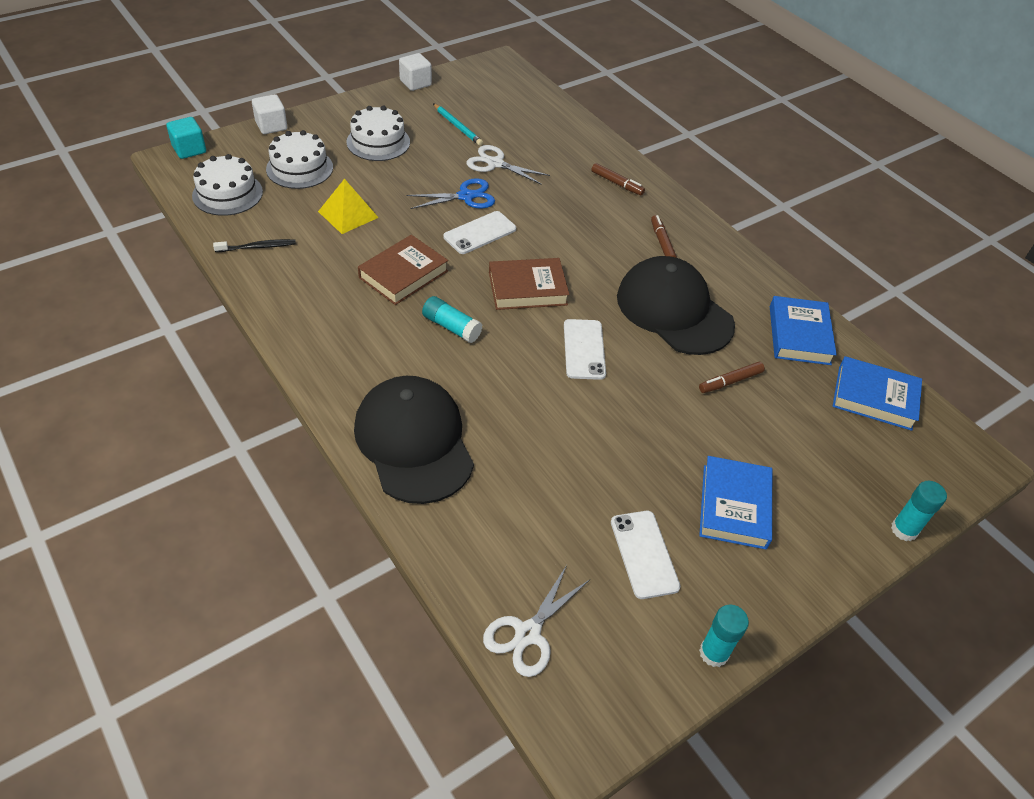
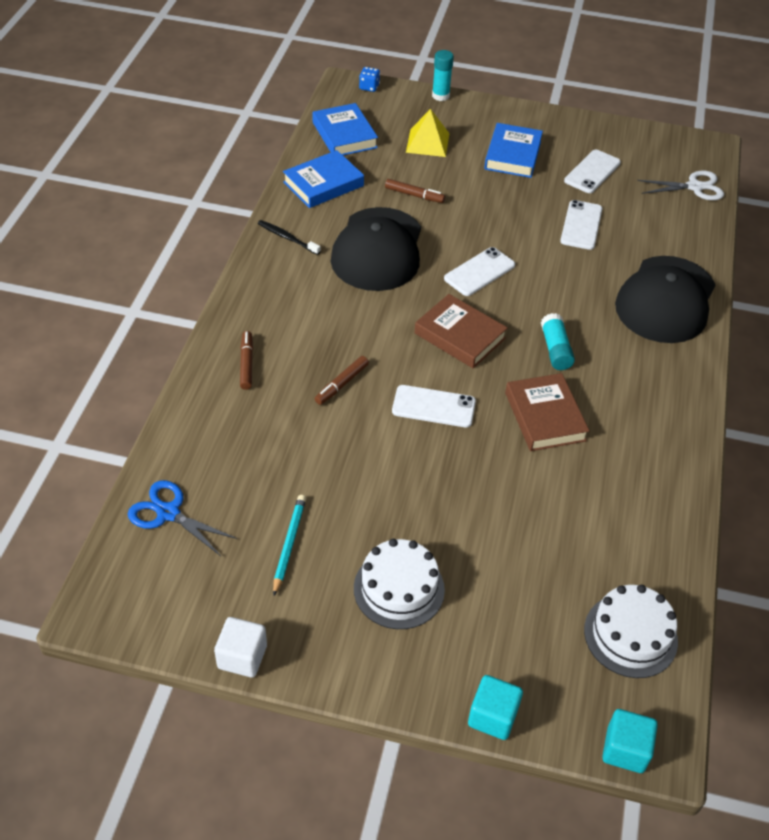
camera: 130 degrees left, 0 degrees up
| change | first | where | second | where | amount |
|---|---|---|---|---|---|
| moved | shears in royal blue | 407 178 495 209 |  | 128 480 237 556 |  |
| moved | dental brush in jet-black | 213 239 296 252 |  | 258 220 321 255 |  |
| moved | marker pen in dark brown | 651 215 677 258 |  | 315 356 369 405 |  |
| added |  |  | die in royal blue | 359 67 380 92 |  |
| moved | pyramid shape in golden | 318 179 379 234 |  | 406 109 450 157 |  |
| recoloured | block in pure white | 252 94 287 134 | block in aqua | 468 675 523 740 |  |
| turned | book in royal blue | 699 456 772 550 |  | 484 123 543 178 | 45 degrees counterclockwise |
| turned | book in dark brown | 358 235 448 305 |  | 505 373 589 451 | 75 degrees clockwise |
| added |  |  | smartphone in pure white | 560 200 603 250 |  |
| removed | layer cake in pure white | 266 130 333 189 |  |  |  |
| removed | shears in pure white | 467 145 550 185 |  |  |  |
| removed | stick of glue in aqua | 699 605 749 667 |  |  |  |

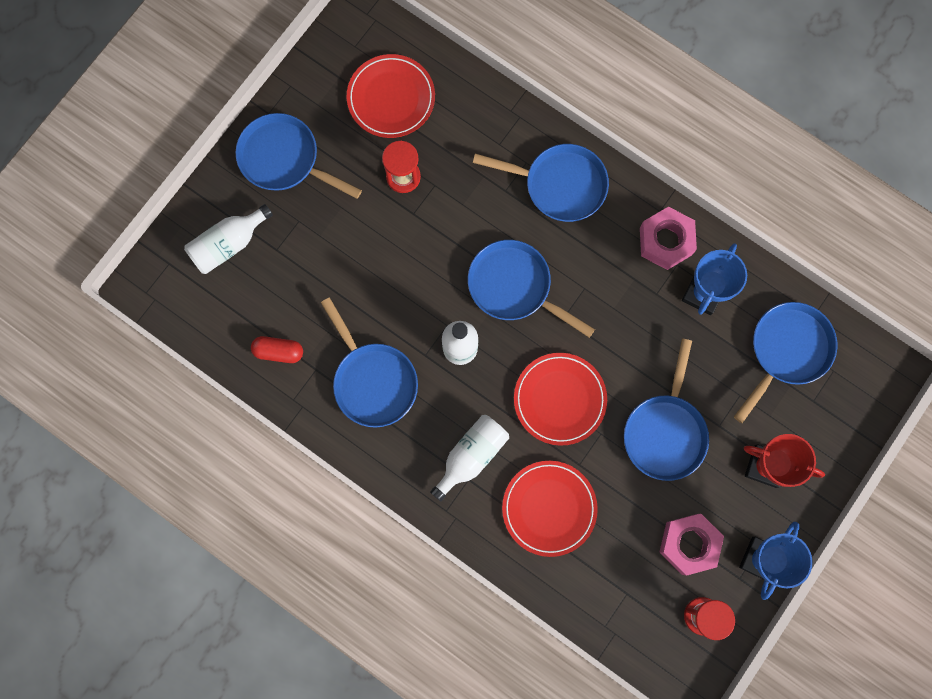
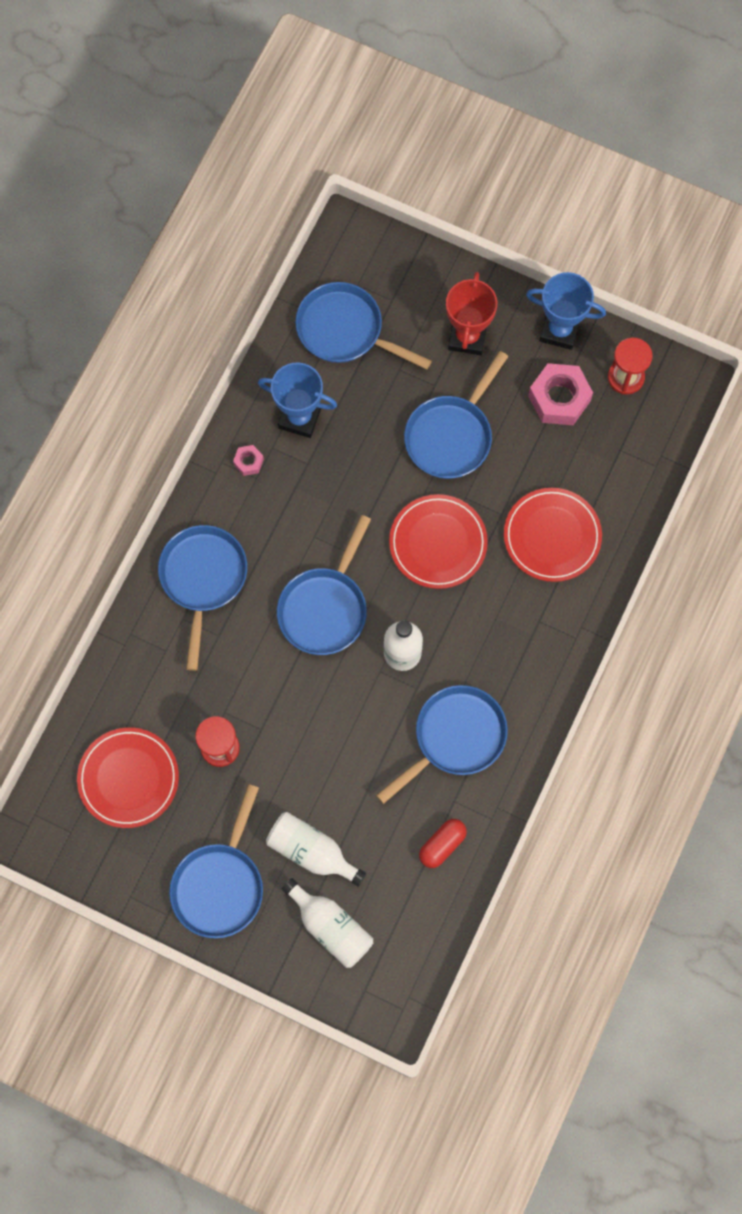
camera: 100 degrees left, 5 degrees down
| change | first | where | second | where | amount |
|---|---|---|---|---|---|
| resized | hex nut in pink | 640 207 697 270 |  | 233 445 264 476 | x0.48 |
| moved | bottle in pure white | 430 415 509 501 |  | 266 812 366 887 |  |
| turned | skillet in royal blue | 624 339 709 481 |  | 404 351 509 479 | 120 degrees clockwise |
| turned | capsule in crimson | 251 336 303 363 |  | 419 819 467 868 | 45 degrees clockwise |

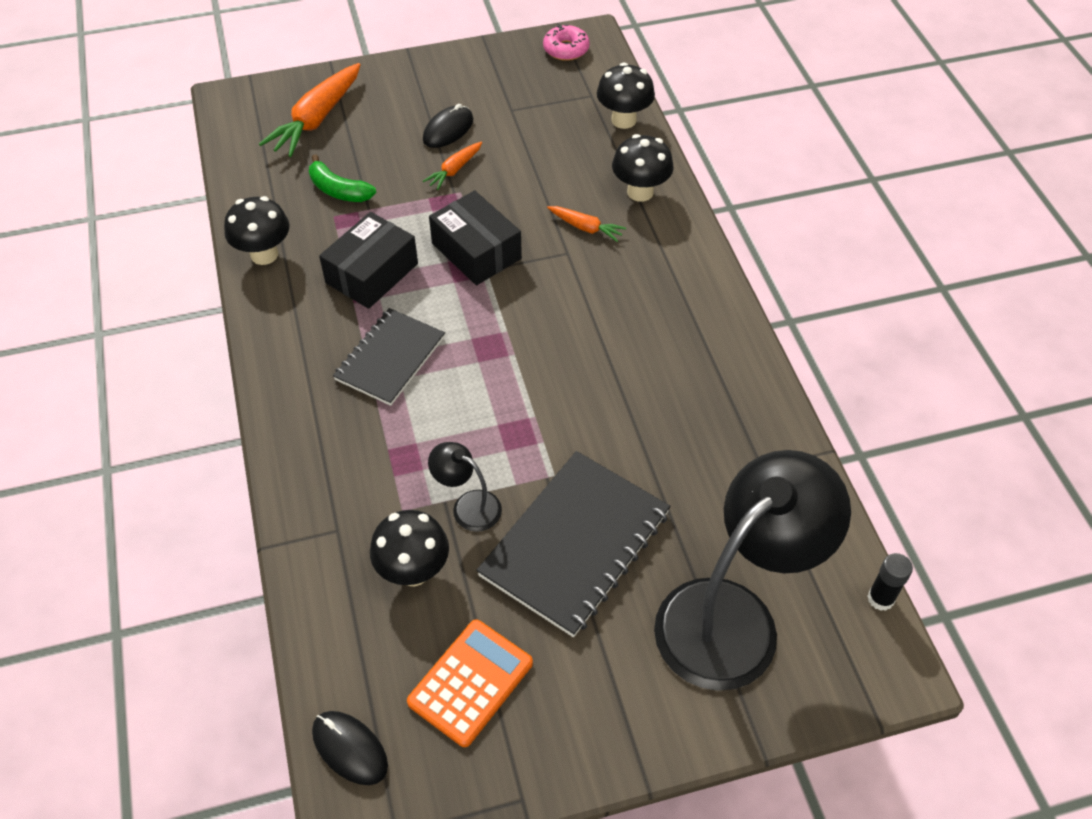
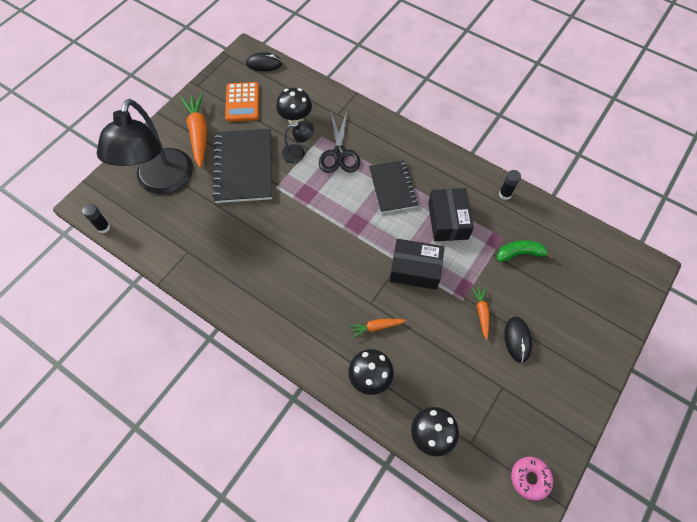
camera: 140 degrees right, 10 degrees up
| change | first | where | second | where | amount |
|---|---|---|---|---|---|
| moved | carrot in orange-coloured | 259 63 361 157 |  | 180 93 207 168 |  |
| added |  |  | shears in jet-black | 319 111 360 173 |  |
| replaced | mushroom in jet-black | 224 196 290 265 | stick of glue in jet-black | 499 170 521 200 |  |

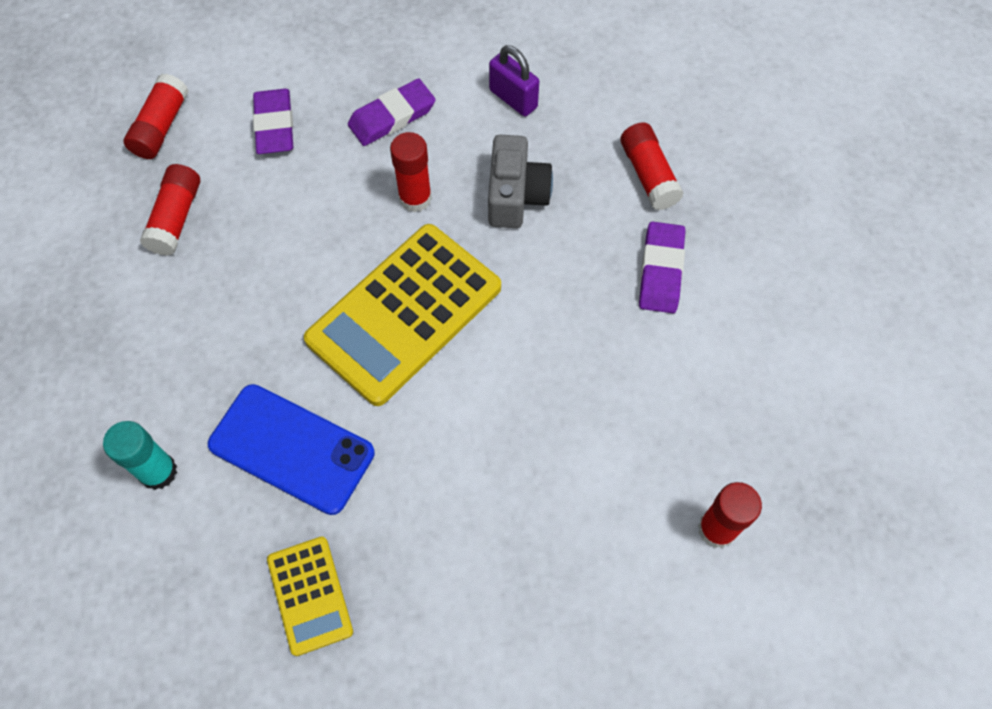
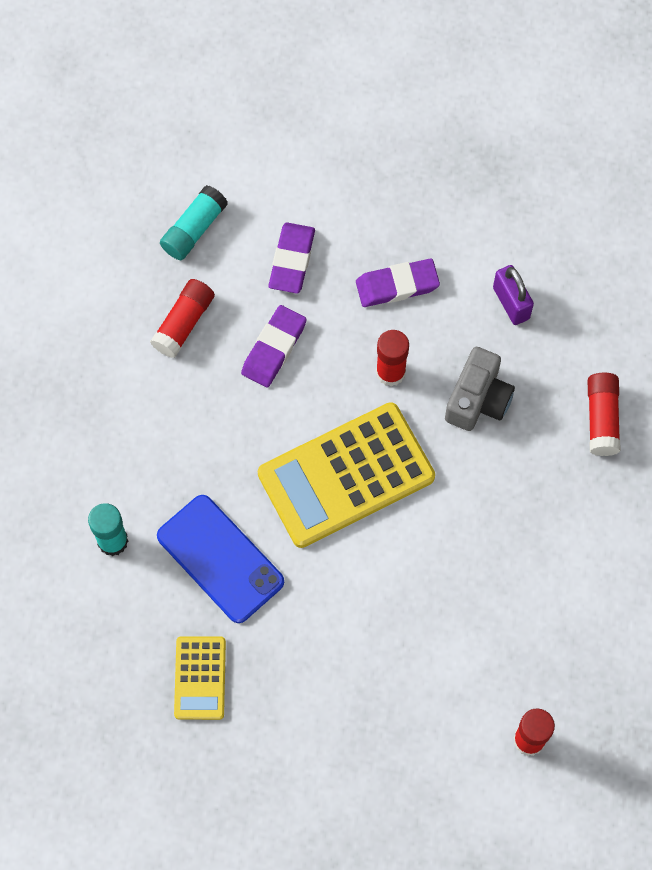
camera: 20 degrees right, 5 degrees up
| change | first | where | second | where | amount |
|---|---|---|---|---|---|
| recoloured | stick of glue in crimson | 124 73 189 159 | stick of glue in aqua | 160 185 228 260 |  |
| moved | pencil eraser in purple | 639 221 685 313 |  | 241 305 307 388 |  |

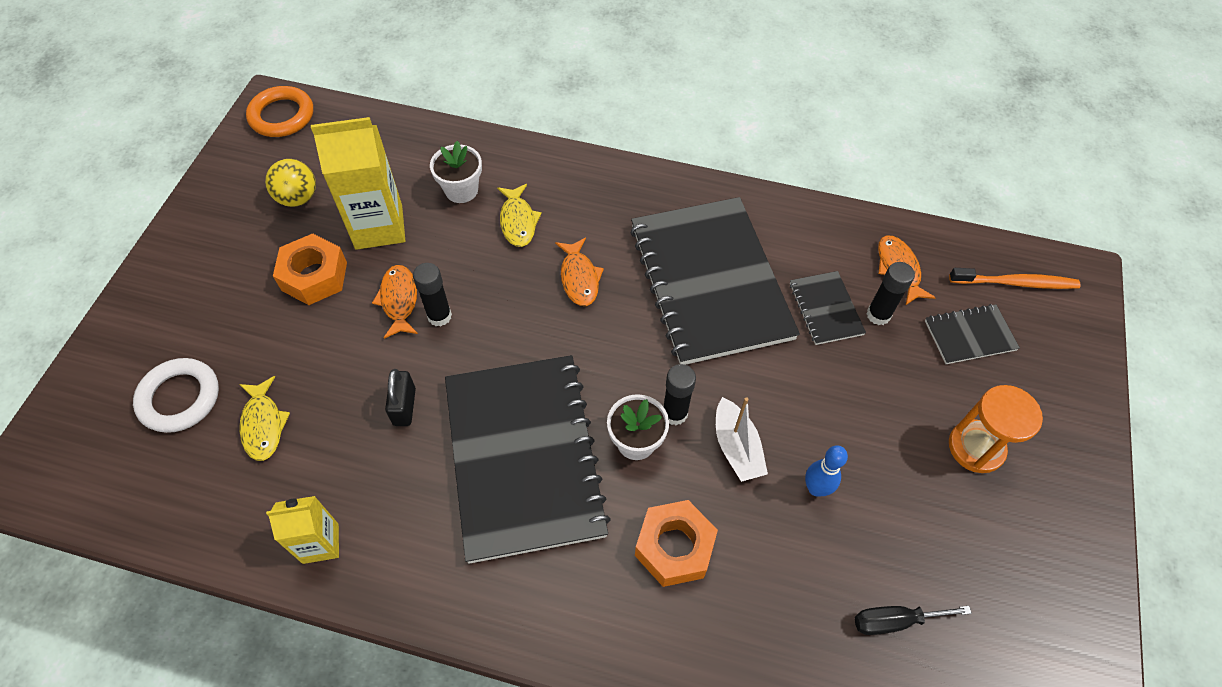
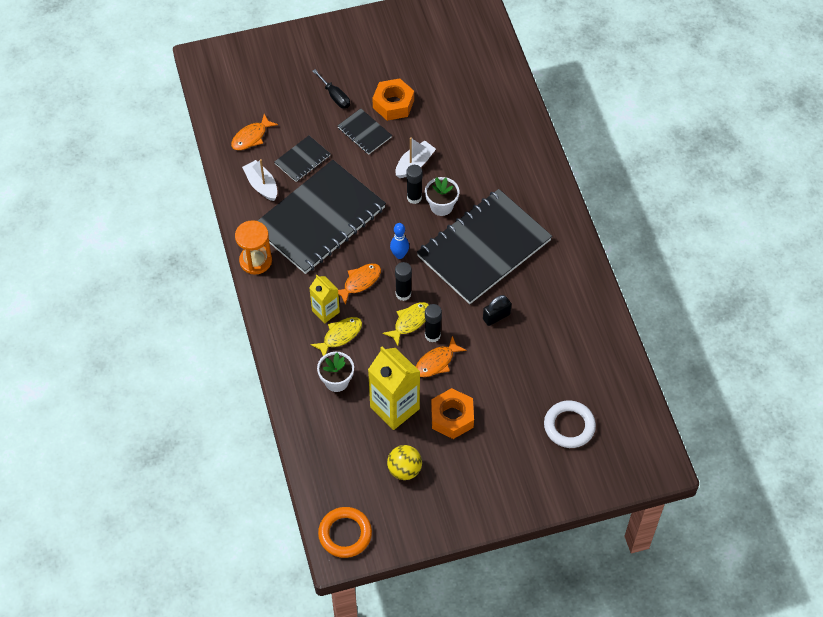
camera: 120 degrees left, 0 degrees up
| change | first | where | second | where | amount |
|---|---|---|---|---|---|
| moved | sand timer in orange-coloured | 949 385 1043 473 |  | 235 220 272 274 |  |
| added |  |  | sailboat in pure white | 242 159 277 201 |  |
| moved | carton in golden | 266 496 339 564 |  | 309 275 340 324 |  |
| moved | flat screwdriver in jet-black | 855 606 972 635 |  | 313 69 350 109 |  |
| moved | notepad in jet-black | 925 304 1020 364 |  | 337 108 392 154 |  |
| moved | hex nut in orange-coloured | 635 500 718 587 |  | 372 78 414 121 |  |
| moved | fish figure in golden | 239 376 290 461 |  | 382 302 429 346 |  |
| moved | bowling pin in royal blue | 805 445 848 496 |  | 390 223 409 259 |  |
| moved | stick of glue in jet-black | 866 262 915 325 |  | 395 262 412 301 |  |
| removed | dental brush in orange-coloured | 949 268 1081 289 |  |  |  |

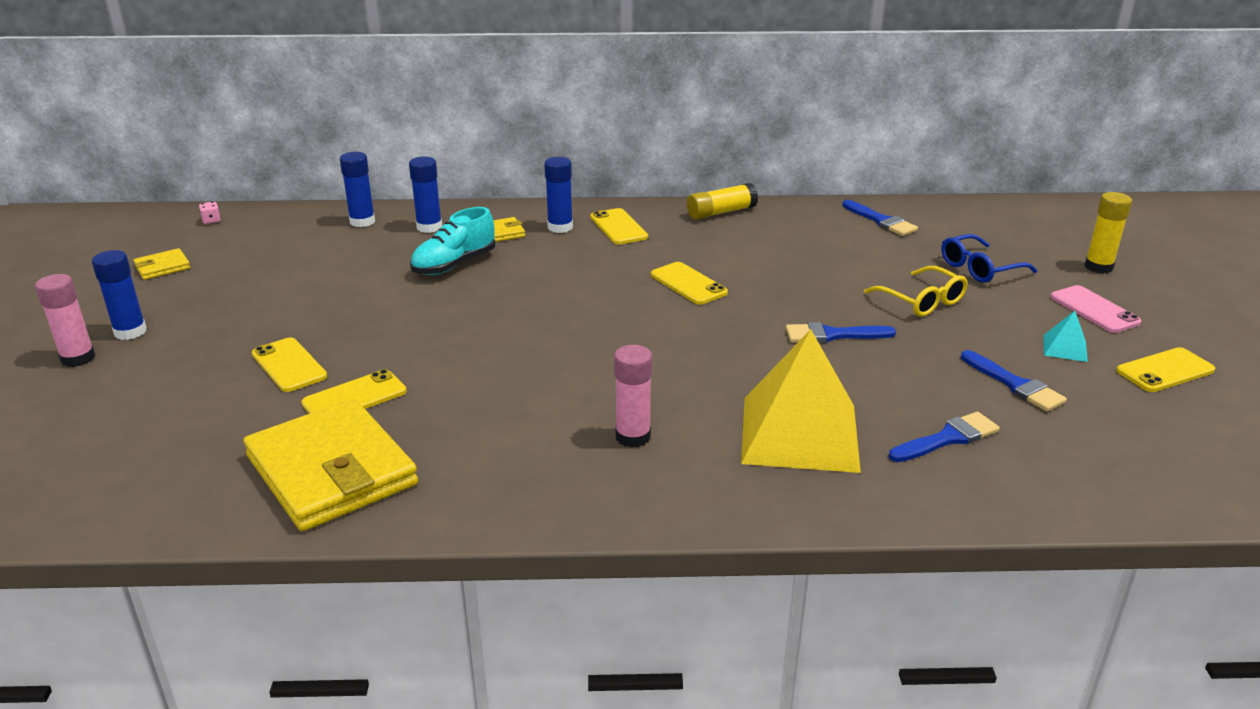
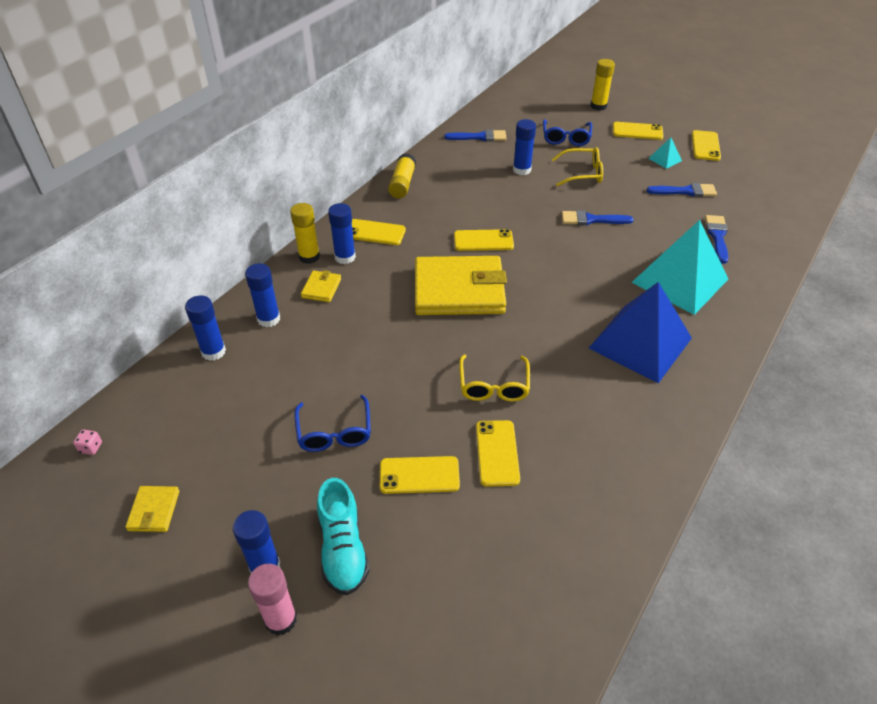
camera: 55 degrees left, 15 degrees up
| change | first | where | second | where | amount |
|---|---|---|---|---|---|
| added |  |  | stick of glue in golden | 290 203 320 264 |  |
| added |  |  | glasses in royal blue | 294 395 371 452 |  |
| moved | sneaker in aqua | 410 207 496 275 |  | 317 478 369 595 |  |
| moved | card wallet in golden | 243 399 418 531 |  | 415 256 507 315 |  |
| added |  |  | glasses in golden | 459 355 530 402 |  |
| added |  |  | stick of glue in royal blue | 513 119 536 175 |  |
| turned | paint brush in royal blue | 786 322 896 343 |  | 562 210 634 225 | 60 degrees clockwise |
| replaced | stick of glue in pink | 614 345 652 448 | pyramid shape in royal blue | 589 282 692 383 |  |
| recoloured | smartphone in pink | 1050 285 1142 333 | smartphone in golden | 613 122 664 140 |  |
| recoloured | pyramid shape in golden | 741 329 861 473 | pyramid shape in aqua | 631 220 728 315 |  |

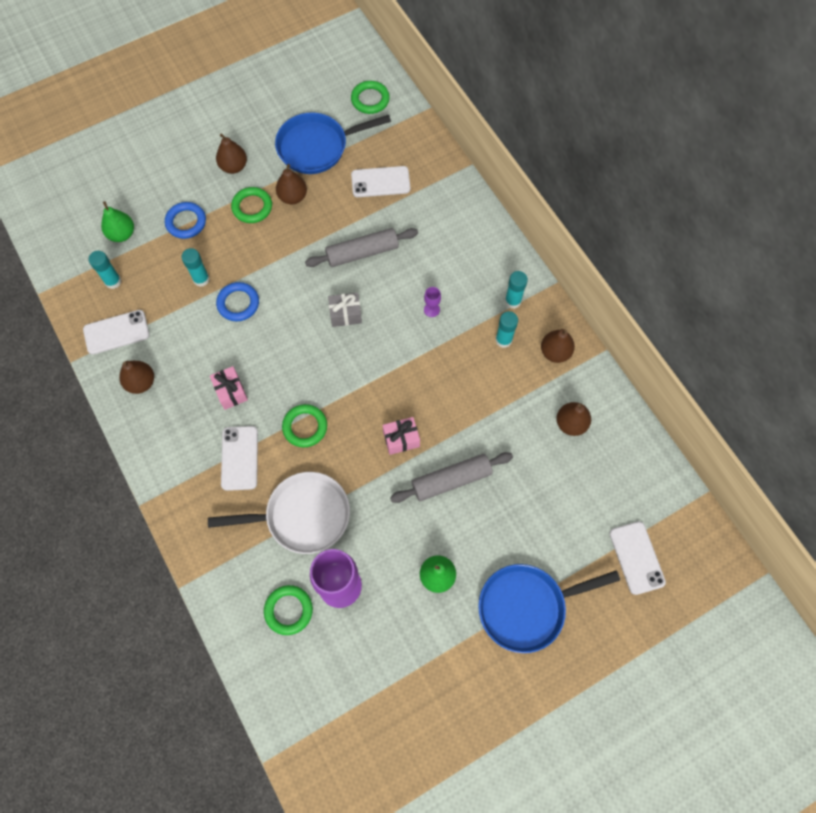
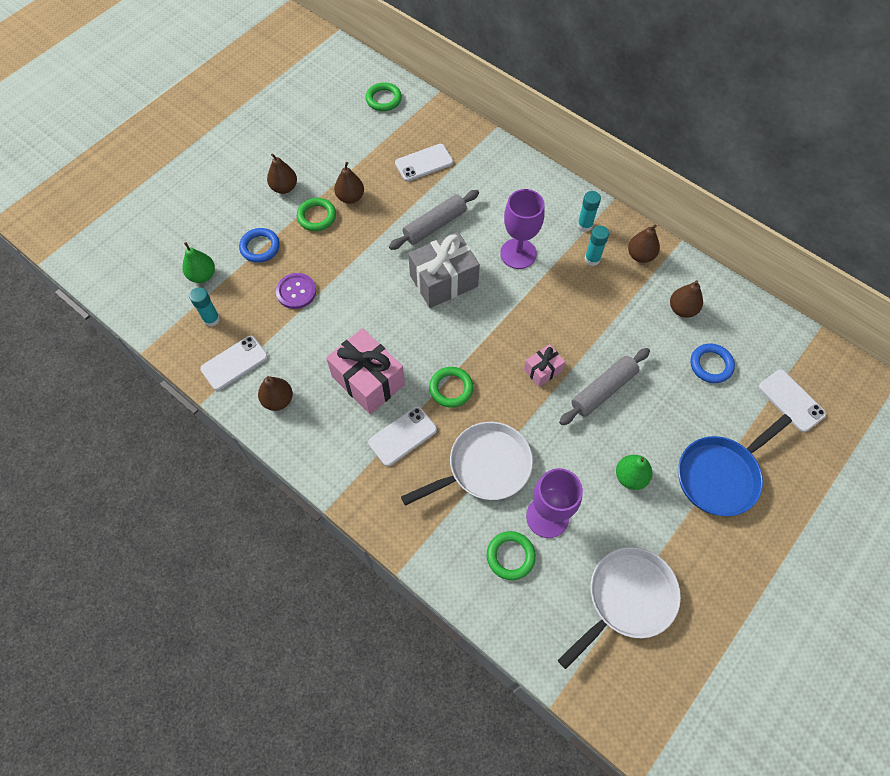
camera: 20 degrees left, 5 degrees down
| change | first | where | second | where | amount |
|---|---|---|---|---|---|
| replaced | stick of glue in aqua | 181 248 210 287 | button in purple | 276 273 316 309 |  |
| resized | gift in pink | 210 366 248 410 |  | 326 328 405 414 | x1.92 |
| turned | smartphone in pure white | 221 426 258 491 |  | 368 406 437 466 | 75 degrees clockwise |
| resized | gift in grey | 328 293 362 327 |  | 408 232 480 308 | x1.92 |
| resized | chalice in purple | 424 287 441 317 |  | 500 189 545 269 | x2.38 |
| added |  |  | skillet in pure white | 558 547 681 669 |  |
| moved | torus in royal blue | 216 282 259 321 |  | 690 344 735 383 |  |
| removed | skillet in royal blue | 275 112 391 174 |  |  |  |

